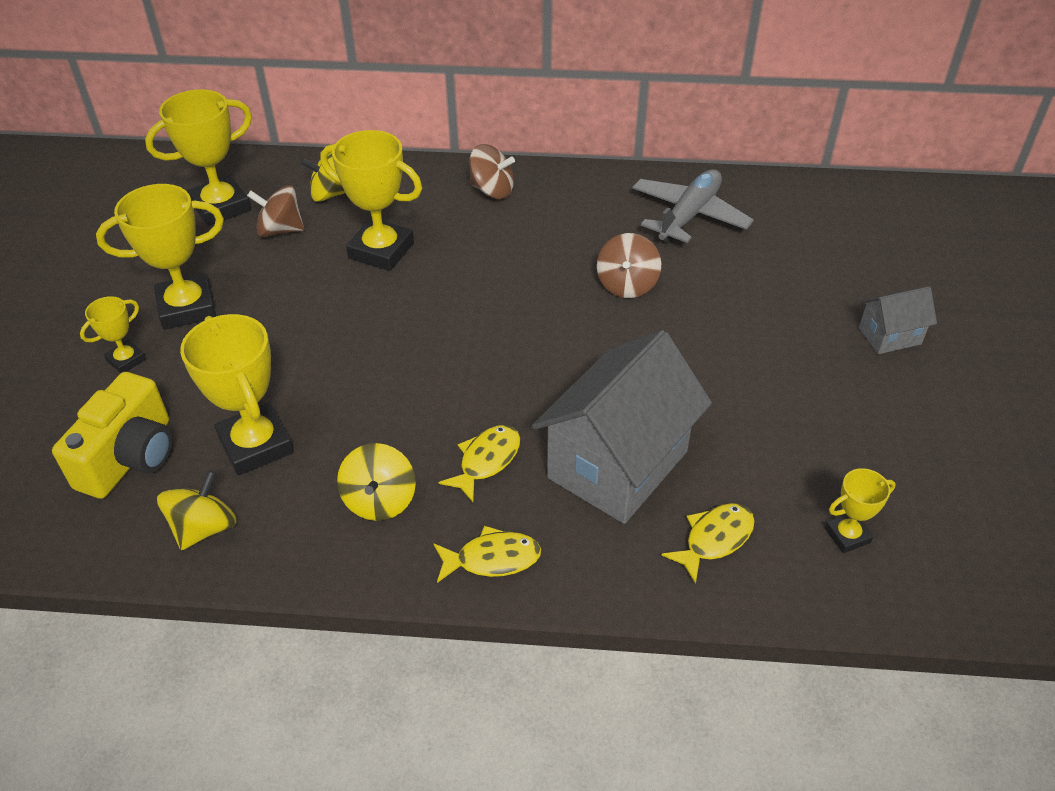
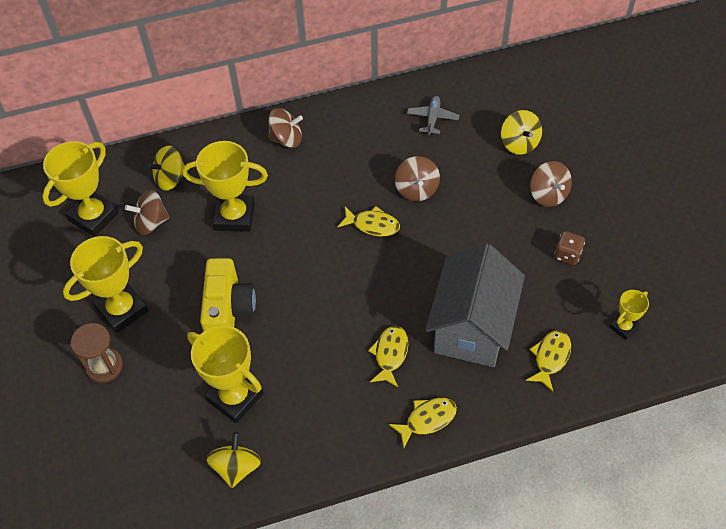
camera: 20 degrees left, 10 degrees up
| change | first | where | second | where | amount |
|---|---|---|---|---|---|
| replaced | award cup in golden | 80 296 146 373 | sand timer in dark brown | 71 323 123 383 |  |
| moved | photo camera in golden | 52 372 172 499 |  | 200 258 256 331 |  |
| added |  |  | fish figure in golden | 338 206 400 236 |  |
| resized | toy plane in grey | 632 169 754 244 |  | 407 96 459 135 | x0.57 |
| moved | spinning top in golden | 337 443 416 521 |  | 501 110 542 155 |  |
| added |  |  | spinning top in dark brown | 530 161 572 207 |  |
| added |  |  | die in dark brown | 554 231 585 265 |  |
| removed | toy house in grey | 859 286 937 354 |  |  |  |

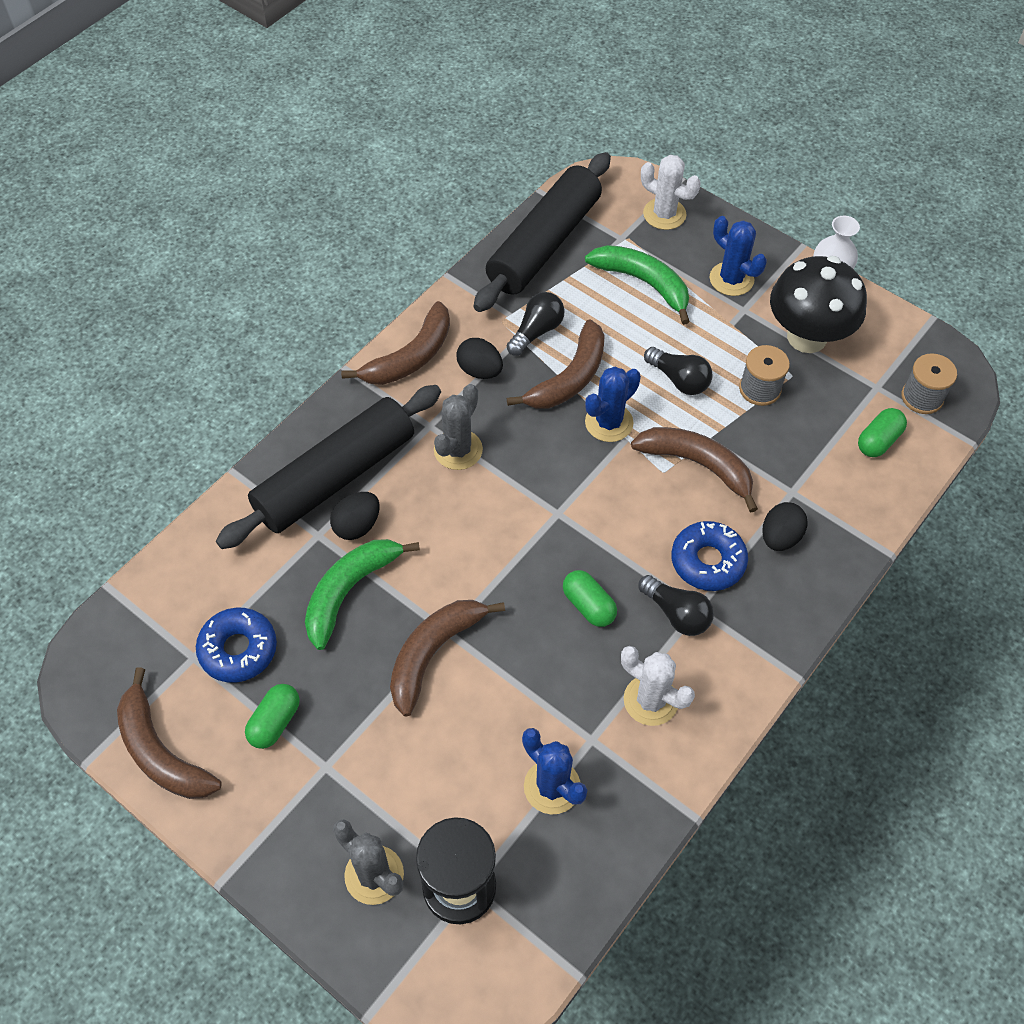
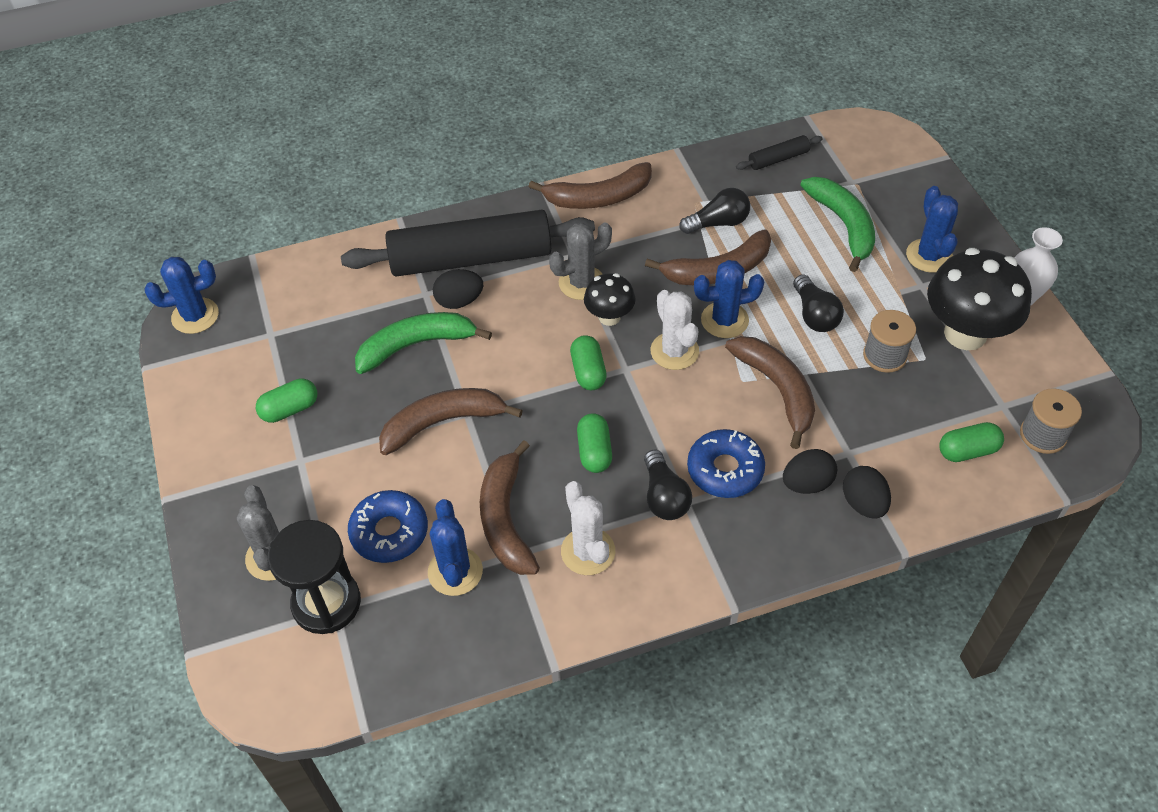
camera: 35 degrees right, 5 degrees down
| change | first | where | second | where | amount |
|---|---|---|---|---|---|
| added |  |  | saguaro cactus in royal blue | 145 257 219 334 |  |
| moved | glazed donut in royal blue | 196 608 277 683 |  | 348 490 428 563 |  |
| moved | banana in dark brown | 117 667 222 799 |  | 480 440 540 575 |  |
| added |  |  | capsule in green | 570 335 607 390 |  |
| added |  |  | mushroom in jet-black | 584 273 636 326 |  |
| moved | saguaro cactus in pure white | 641 155 701 230 |  | 650 290 699 370 |  |
| resized | rolling pin in jet-black | 474 152 611 312 |  | 736 135 823 170 | x0.41 |
| moved | toy egg in jet-black | 456 338 503 379 |  | 843 466 891 519 |  |

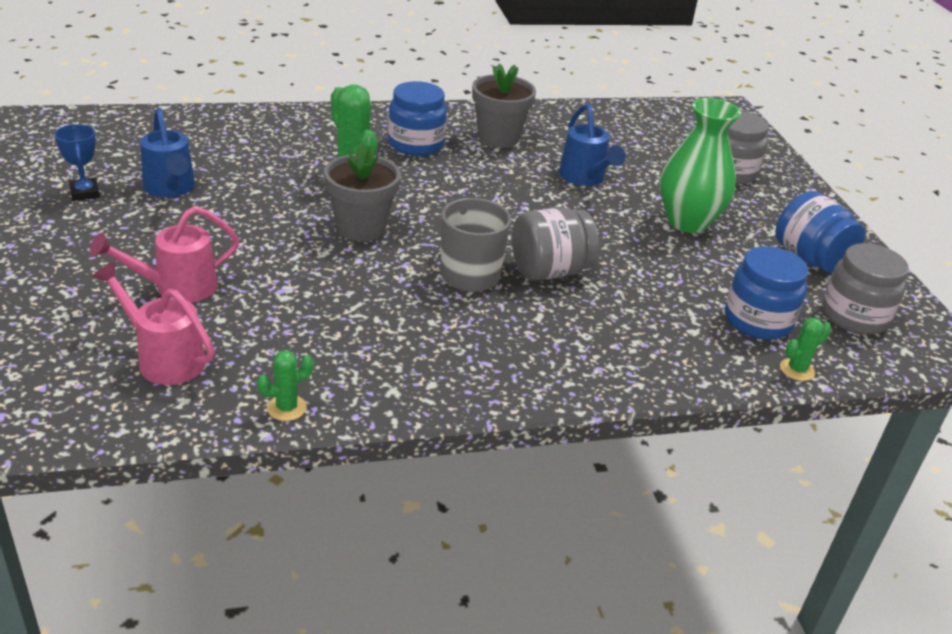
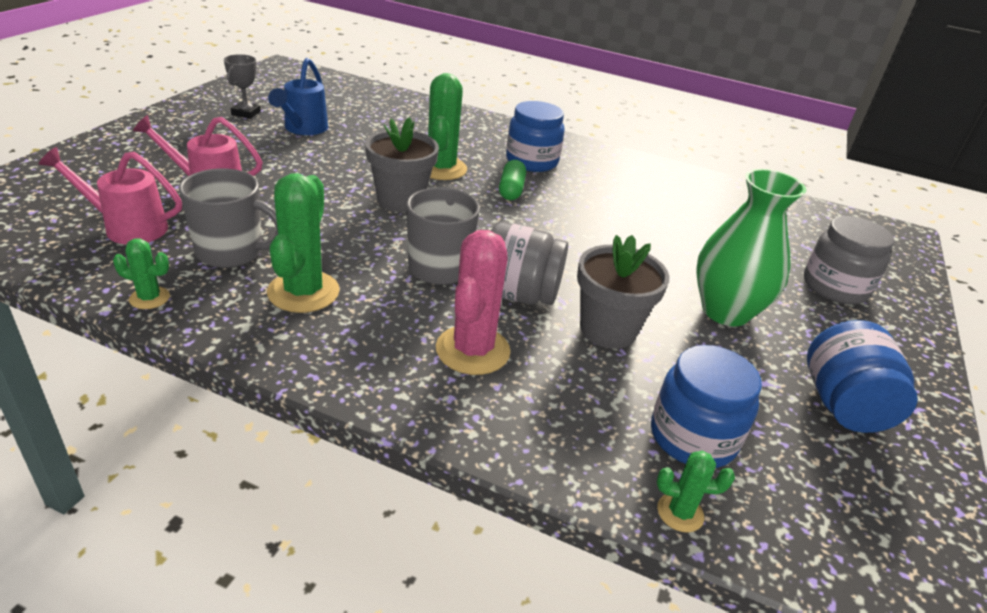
camera: 35 degrees right, 0 degrees up
| change | first | where | second | where | amount |
|---|---|---|---|---|---|
| turned | watering pot in pink | 92 262 215 385 |  | 39 147 182 244 | 60 degrees counterclockwise |
| added |  |  | mug in grey | 179 168 278 268 |  |
| recoloured | award cup in royal blue | 54 124 100 201 | award cup in grey | 224 54 261 119 |  |
| added |  |  | saguaro cactus in green | 267 173 340 313 |  |
| added |  |  | saguaro cactus in pink | 436 230 511 375 |  |
| added |  |  | capsule in green | 499 160 526 200 |  |
| moved | potted plant in grey | 472 63 536 148 |  | 577 235 670 349 |  |
| removed | watering pot in royal blue | 559 104 626 186 |  |  |  |
| removed | jam jar in grey | 822 243 909 335 |  |  |  |

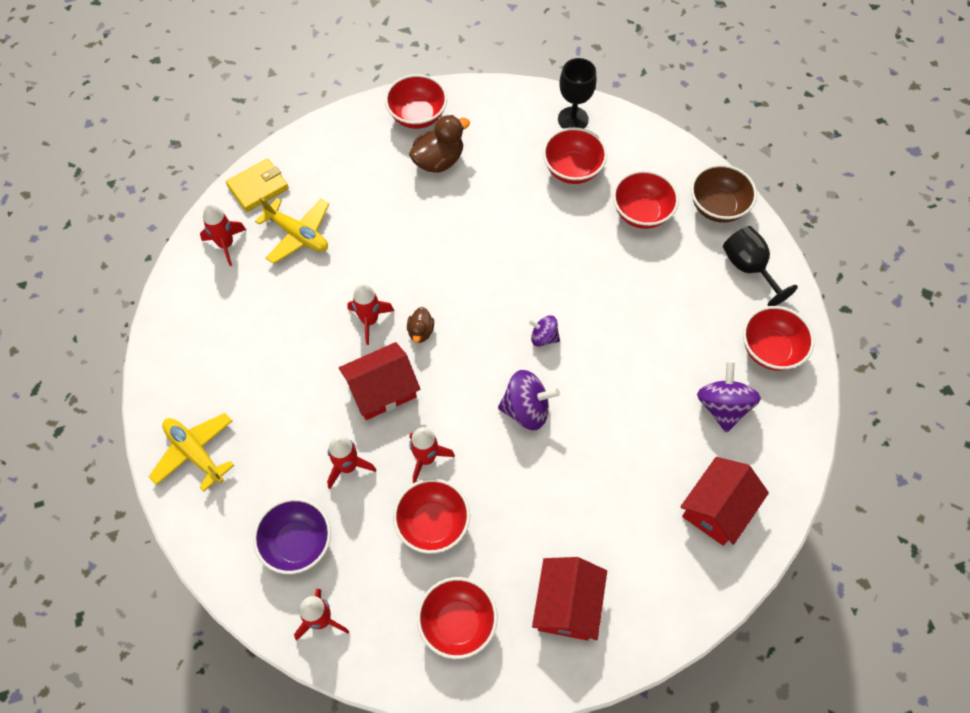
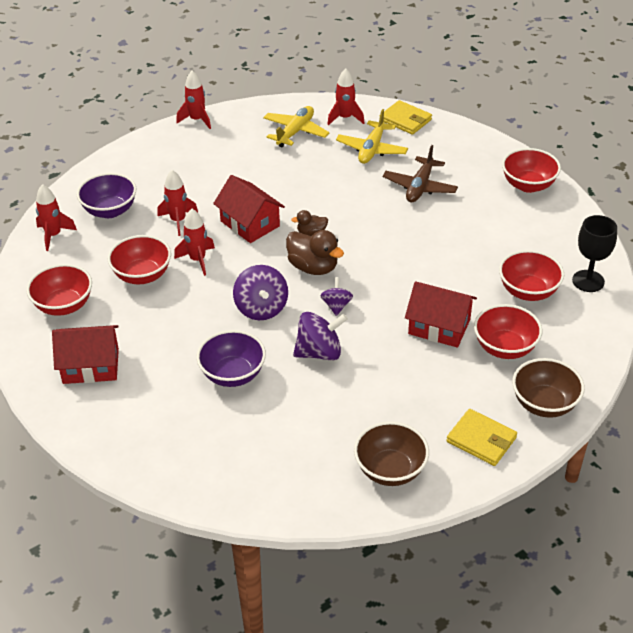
camera: 75 degrees right, 20 degrees down
| change | first | where | second | where | amount |
|---|---|---|---|---|---|
| moved | spaceship in crimson | 347 283 394 345 |  | 176 71 211 129 |  |
| added |  |  | bowl in purple | 196 330 266 387 |  |
| moved | toy plane in golden | 149 413 234 492 |  | 263 106 329 147 |  |
| moved | rubber duck in dark brown | 409 115 470 173 |  | 286 230 344 275 |  |
| moved | spinning top in purple | 697 361 761 433 |  | 293 312 348 360 |  |
| recoloured | bowl in crimson | 743 306 814 371 | bowl in dark brown | 354 421 429 486 |  |
| added |  |  | toy plane in dark brown | 383 145 458 202 |  |
| moved | toy house in crimson | 680 457 769 546 |  | 405 282 477 348 |  |
| replaced | chalice in jet-black | 723 226 798 306 | card wallet in golden | 446 409 517 466 |  |

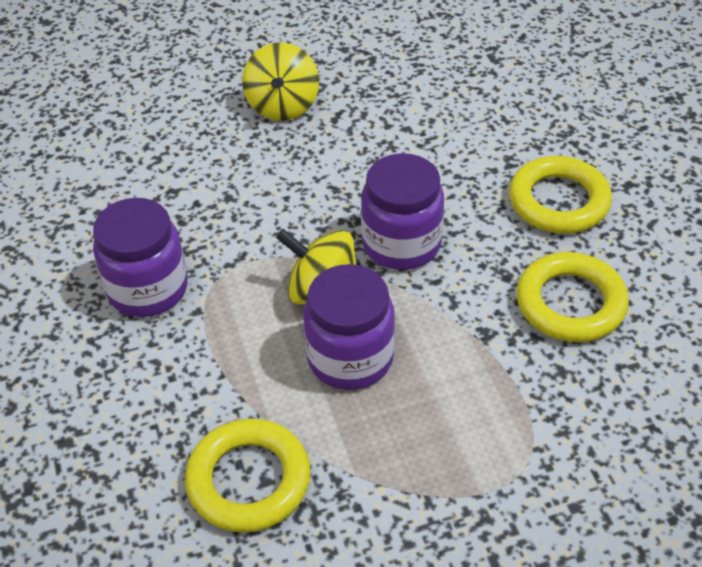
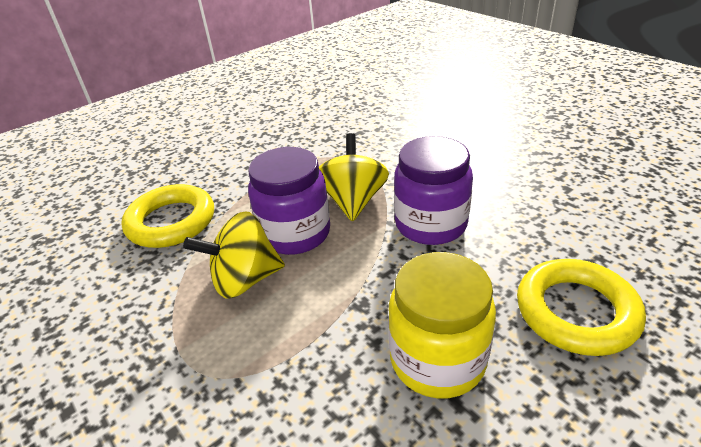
camera: 70 degrees right, 10 degrees down
| change | first | where | second | where | amount |
|---|---|---|---|---|---|
| moved | spinning top in golden | 242 42 319 121 |  | 183 211 285 299 |  |
| replaced | torus in golden | 517 252 629 342 | jam jar in golden | 388 252 496 398 |  |
| removed | jam jar in purple | 93 198 188 317 |  |  |  |

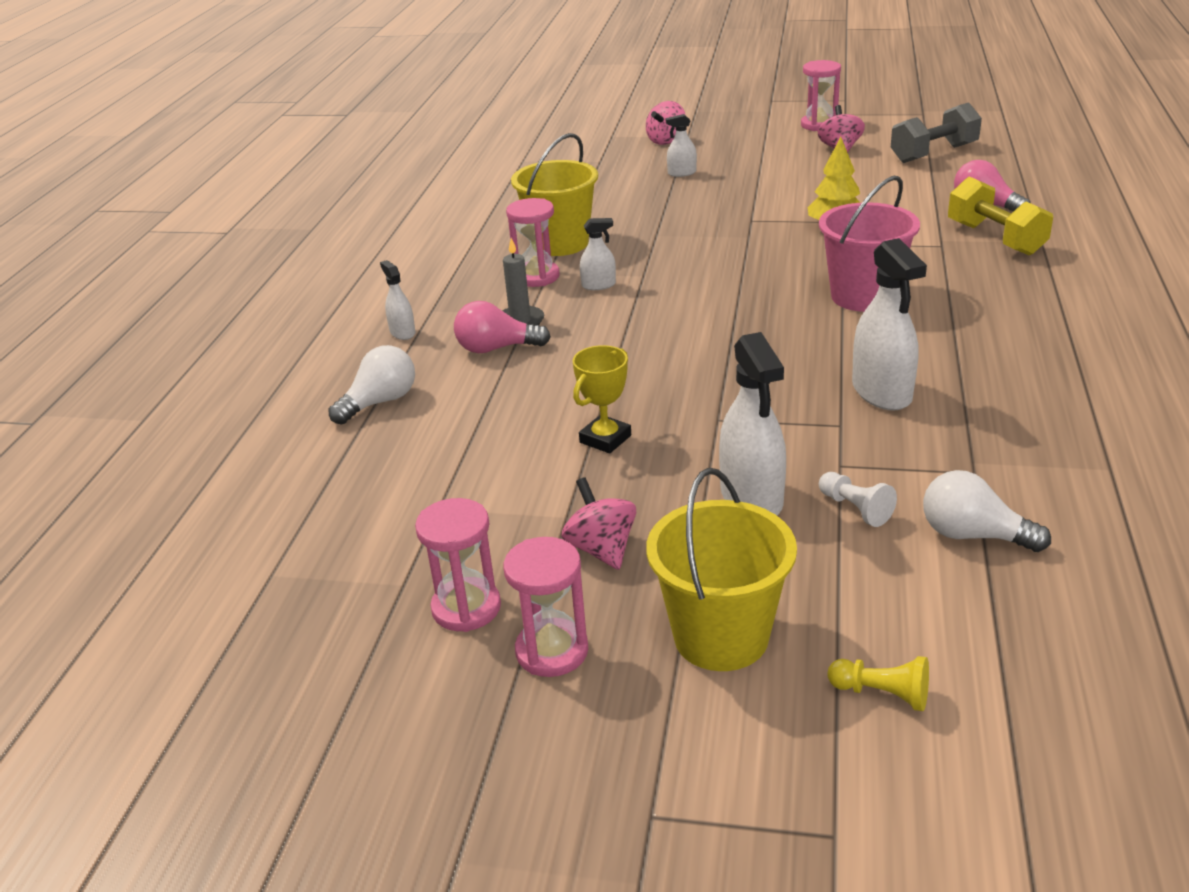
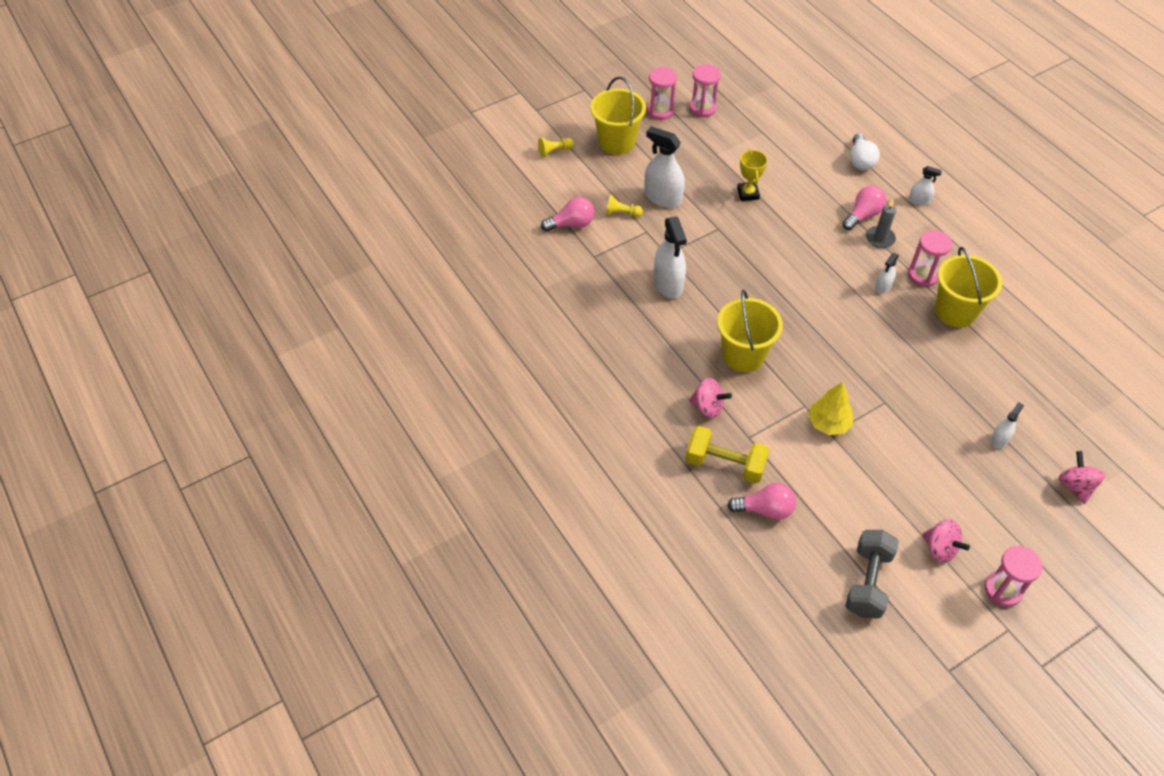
camera: 135 degrees right, 20 degrees up
| change | first | where | second | where | amount |
|---|---|---|---|---|---|
| recoloured | lightbulb in pure white | 923 470 1051 552 | lightbulb in pink | 541 197 595 232 |  |
| recoloured | pawn in pure white | 819 472 897 527 | pawn in golden | 606 195 643 217 |  |
| turned | sprayer in pure white | 852 238 927 411 |  | 654 217 687 298 | 135 degrees counterclockwise |
| moved | spinning top in pink | 561 477 636 570 |  | 689 378 732 418 |  |
| recoloured | sand bucket in pink | 819 176 920 312 | sand bucket in golden | 717 290 783 372 |  |

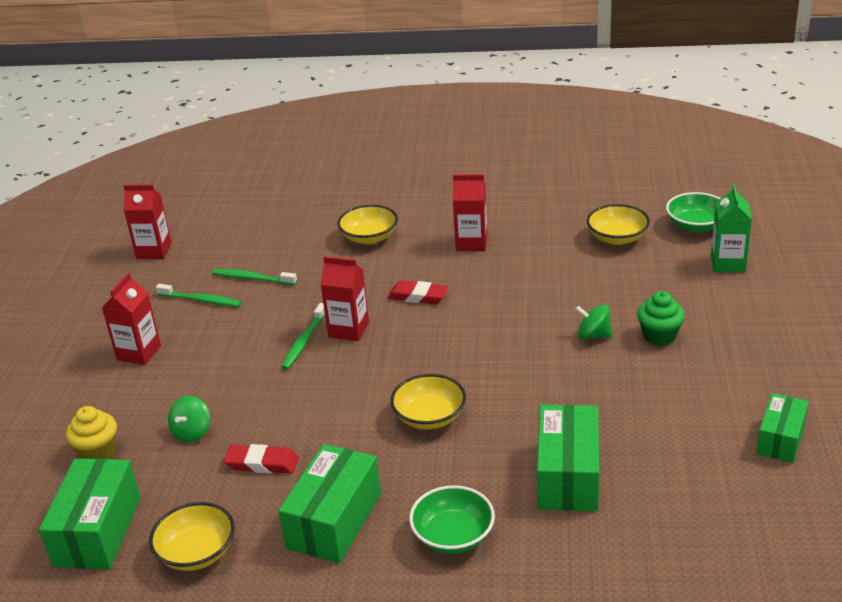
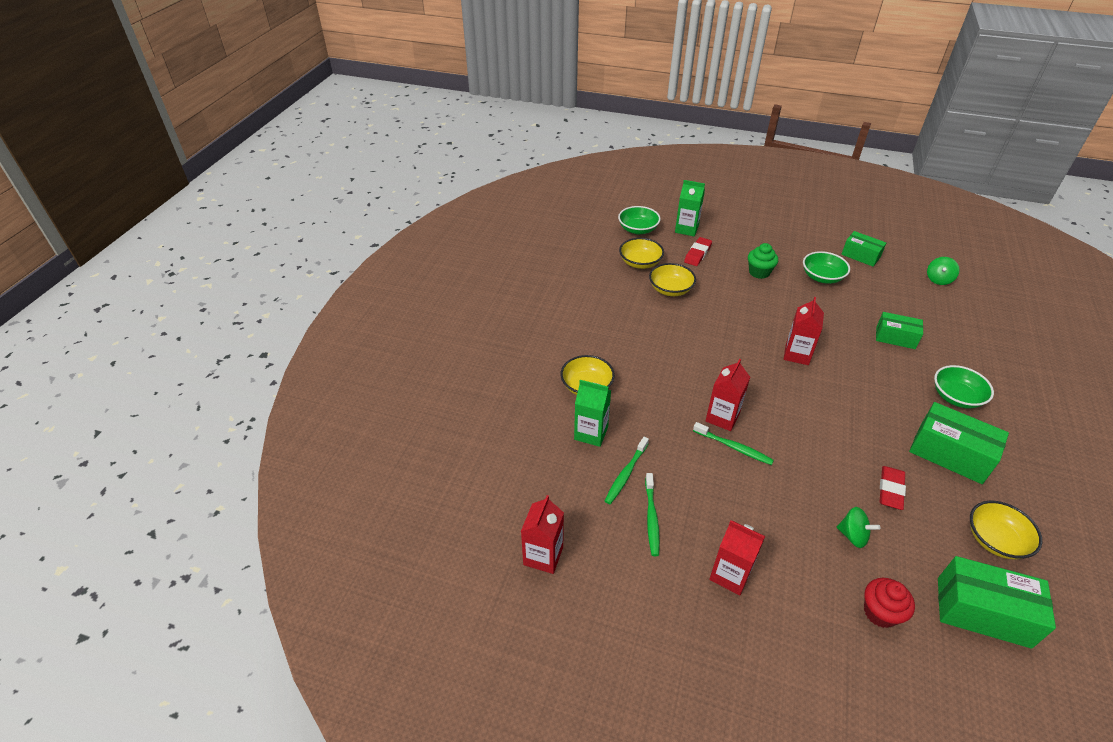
camera: 80 degrees left, 10 degrees up
| change | first | where | second | where | amount |
|---|---|---|---|---|---|
| added |  |  | carton in green | 574 380 611 447 |  |
| turned | dental brush in green | 156 284 242 307 |  | 645 473 660 556 | 150 degrees clockwise |
| moved | bowl in golden | 390 374 466 430 |  | 649 263 696 296 |  |
| moved | pencil eraser in crimson | 388 280 449 304 |  | 684 237 712 266 |  |
| moved | carton in crimson | 453 174 487 251 |  | 784 297 824 365 |  |
| added |  |  | bowl in green | 803 251 850 284 |  |
| recoloured | fairy cake in golden | 66 406 117 459 | fairy cake in crimson | 864 578 915 628 |  |
| resized | parcel in green | 537 404 599 511 |  | 876 312 923 349 | x0.63 |
| moved | spinning top in green | 575 304 612 339 |  | 927 257 959 285 |  |

